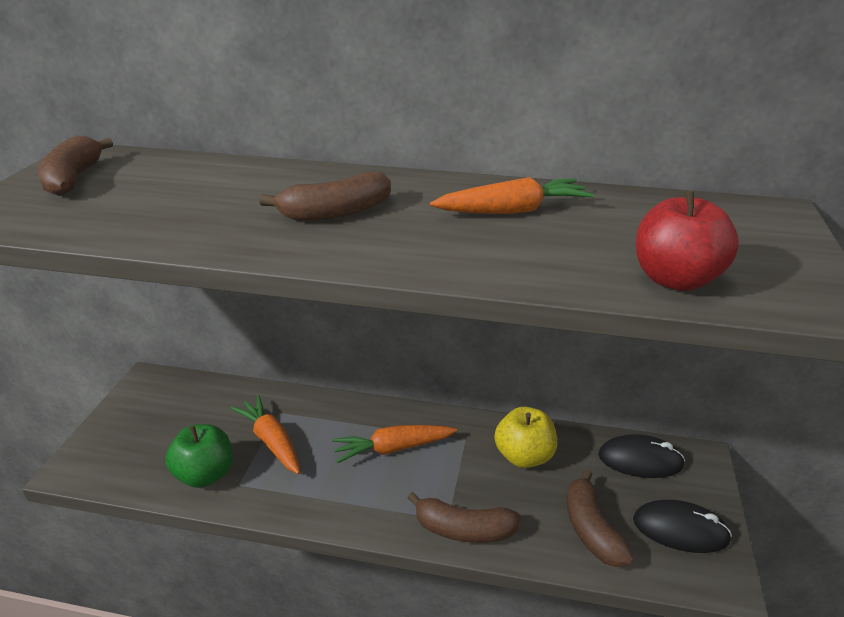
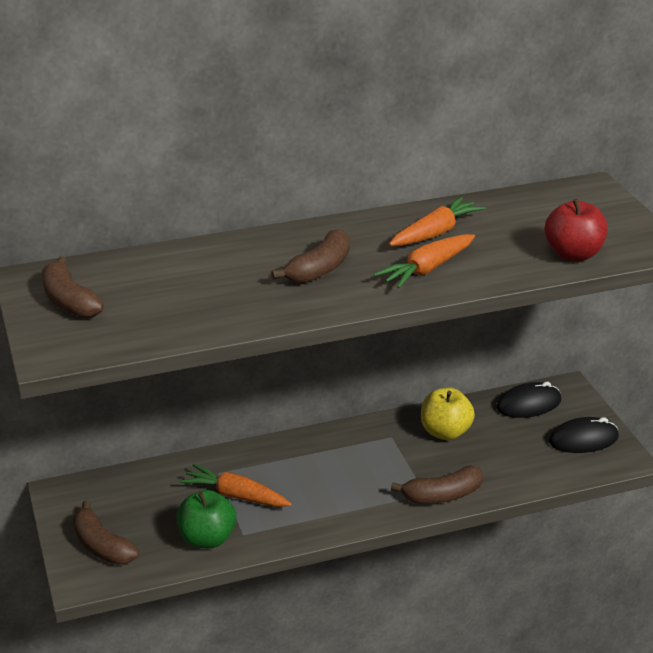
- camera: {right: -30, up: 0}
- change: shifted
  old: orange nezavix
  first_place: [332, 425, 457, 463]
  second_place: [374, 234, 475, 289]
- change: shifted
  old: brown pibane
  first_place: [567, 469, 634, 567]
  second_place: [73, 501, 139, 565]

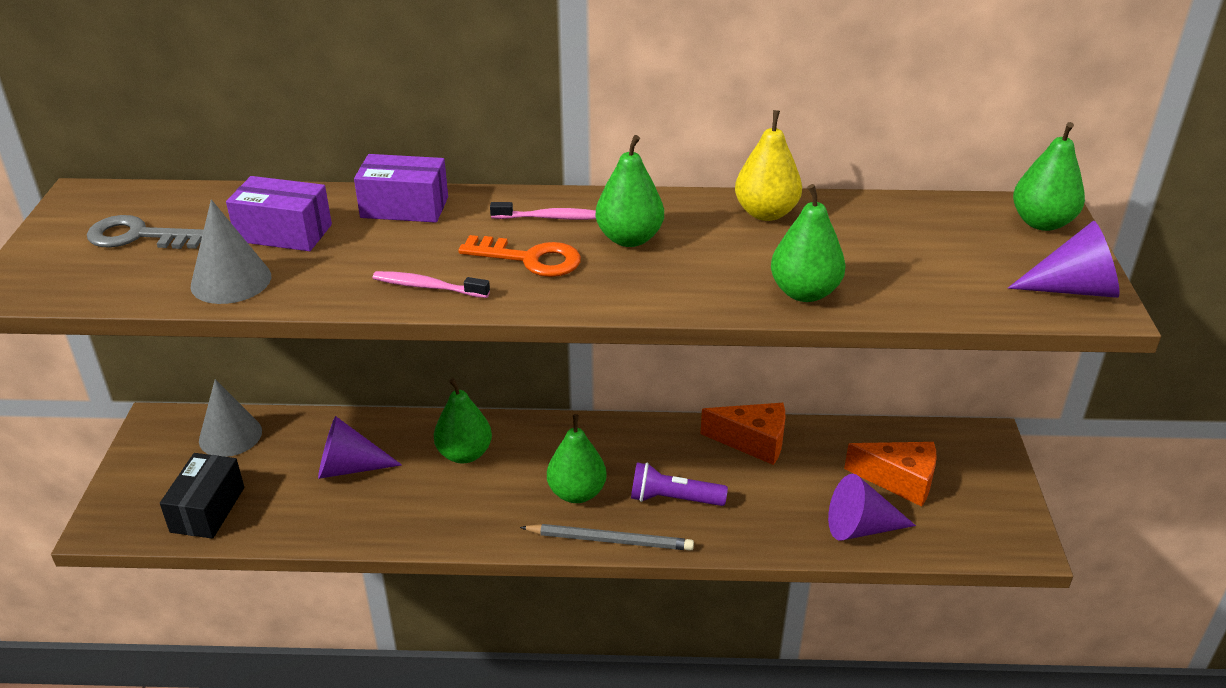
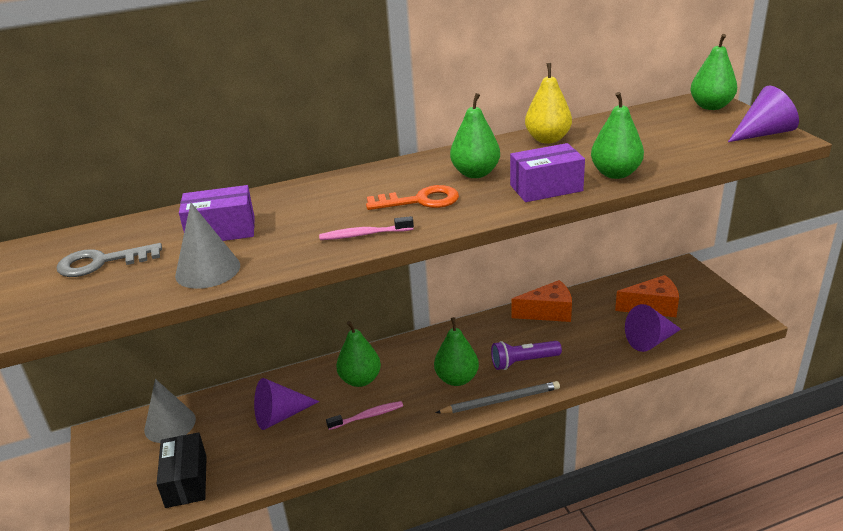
- camera: {right: -20, up: -5}
- change: shifted
  old: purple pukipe
  first_place: [354, 154, 448, 223]
  second_place: [510, 143, 585, 202]
- change: shifted
  old: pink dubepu
  first_place: [490, 202, 596, 220]
  second_place: [326, 401, 403, 430]

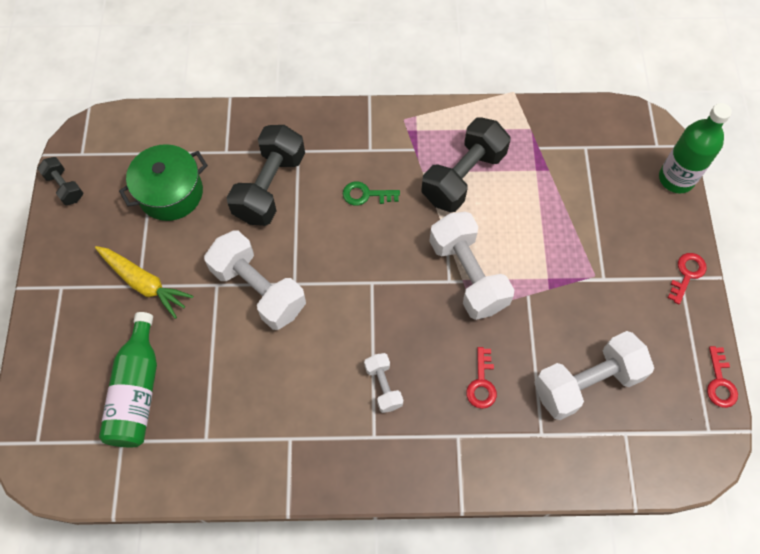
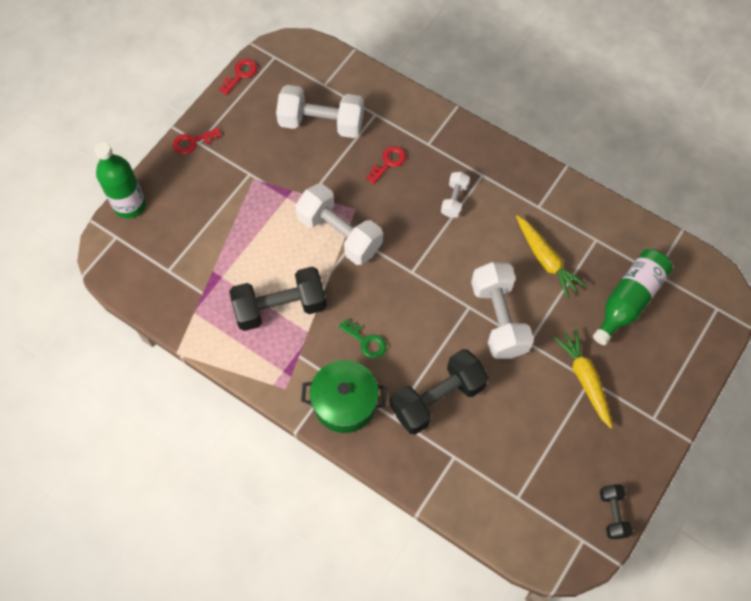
- camera: {right: -145, up: 0}
- change: new
  new: yellow nezavix
  second_place: [516, 215, 587, 299]
- change: shifted
  old: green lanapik
  first_place: [119, 144, 208, 221]
  second_place: [301, 360, 387, 433]
- change: rotated
  old: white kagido
  first_place: [429, 212, 514, 320]
  second_place: [295, 183, 383, 265]
  degrees: -60

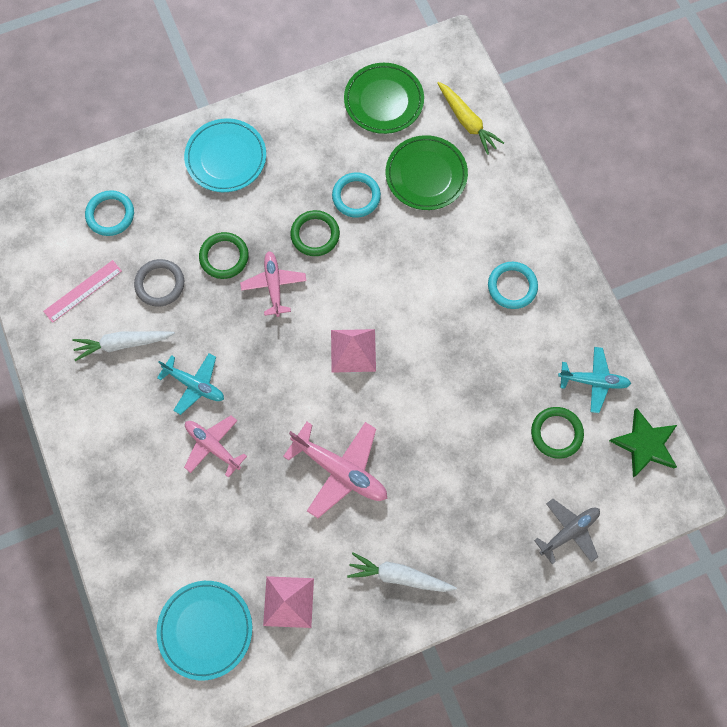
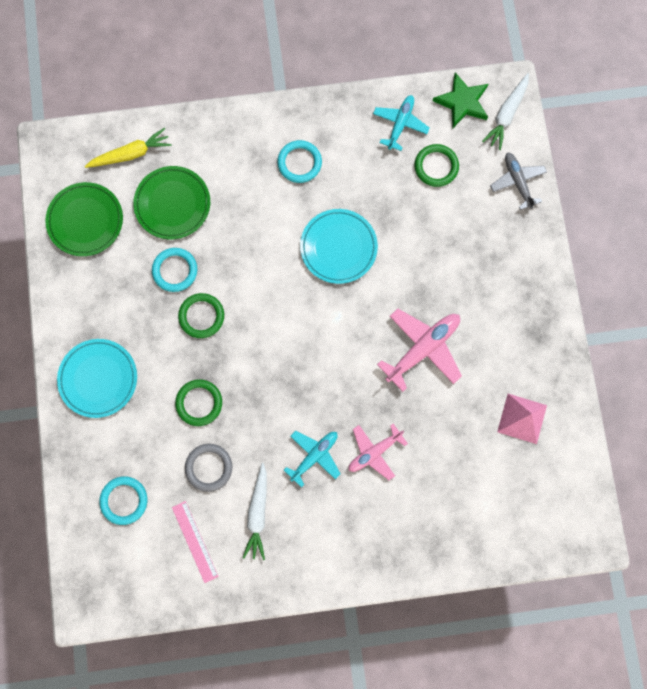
- camera: {right: -75, up: 5}
- change: gone
  old: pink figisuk
  first_place: [240, 251, 306, 317]
- change: gone
  old: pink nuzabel
  first_place: [331, 329, 376, 373]
- change: shifted
  old: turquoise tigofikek
  first_place: [156, 581, 252, 681]
  second_place: [300, 209, 378, 284]
- change: shifted
  old: white nezavix
  first_place: [347, 552, 457, 592]
  second_place: [482, 73, 529, 150]

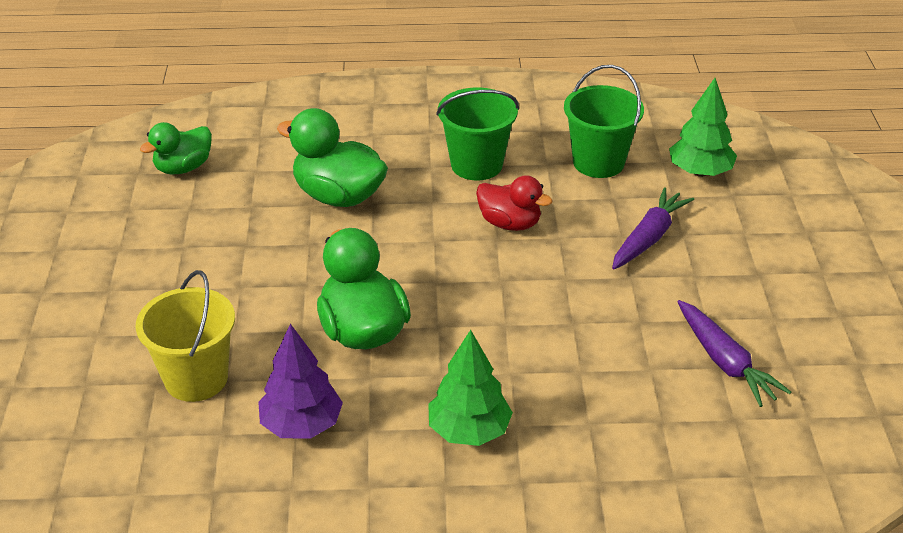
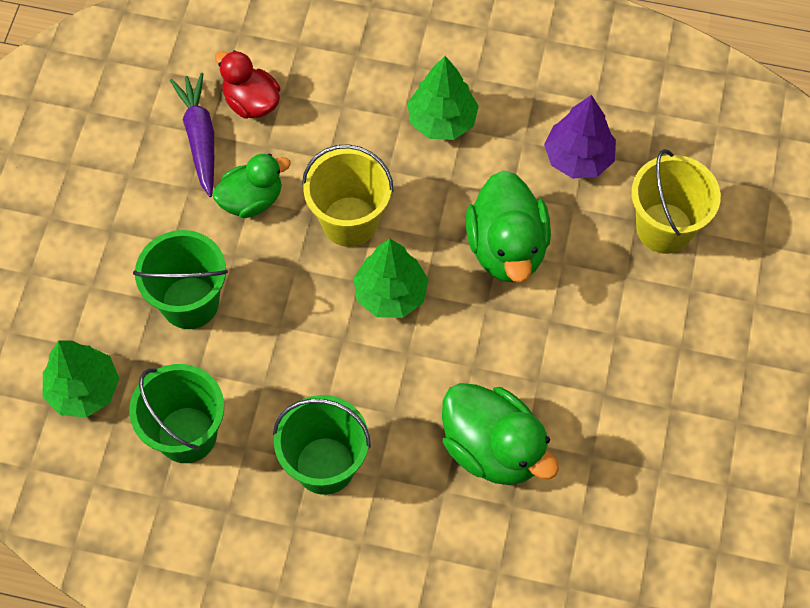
- camera: {right: -165, up: 25}
- change: new
  new: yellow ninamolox
  second_place: [302, 144, 394, 247]
- change: new
  new: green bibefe
  second_place: [353, 239, 429, 318]
- change: shifted
  old: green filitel
  first_place: [140, 122, 212, 174]
  second_place: [213, 153, 291, 218]
- change: shifted
  old: red filitel
  first_place: [476, 175, 553, 231]
  second_place: [215, 50, 280, 119]
- change: swapped
  old: purple nezavix
  new: green ninamolox
  first_place: [612, 187, 694, 269]
  second_place: [133, 230, 228, 329]

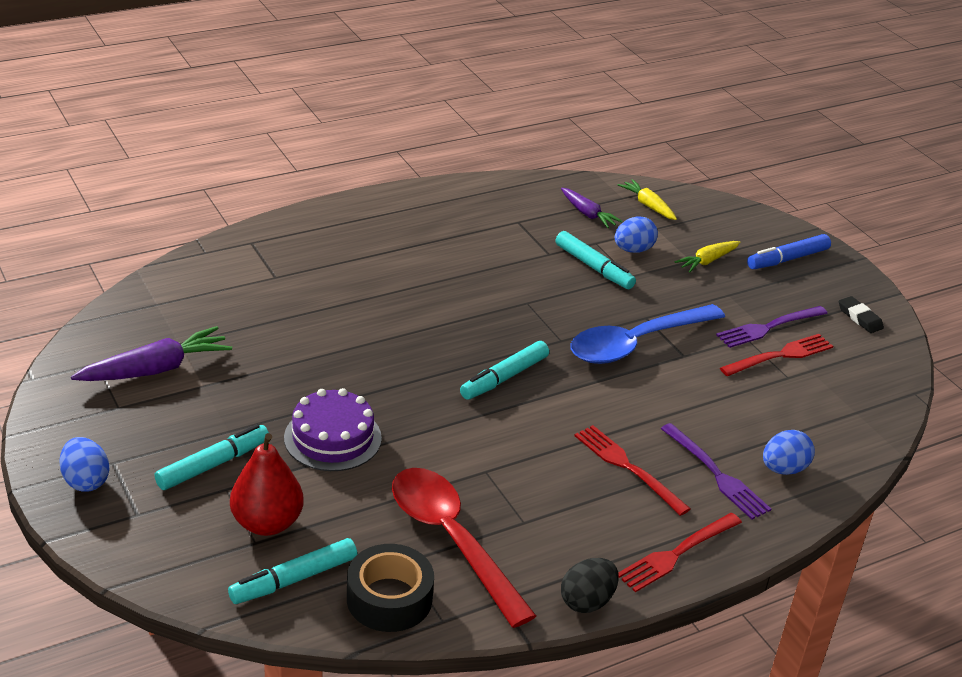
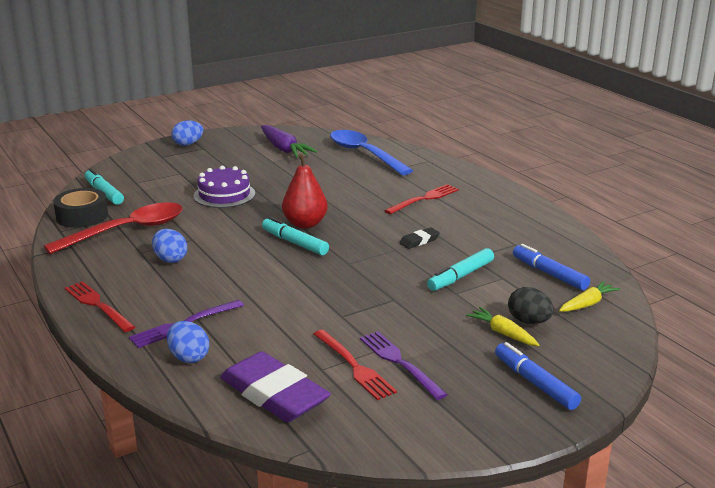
- camera: {right: 90, up: -10}
- change: gone
  old: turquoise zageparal
  first_place: [155, 424, 269, 490]
- change: new
  new: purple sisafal
  second_place: [220, 351, 331, 422]
- change: shifted
  old: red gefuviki
  first_place: [230, 433, 304, 536]
  second_place: [282, 154, 328, 229]
- change: shifted
  old: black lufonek
  first_place: [561, 558, 619, 613]
  second_place: [508, 287, 554, 324]
- change: shifted
  old: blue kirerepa
  first_place: [571, 304, 725, 364]
  second_place: [330, 130, 413, 175]
- change: shifted
  old: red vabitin
  first_place: [575, 425, 691, 516]
  second_place: [384, 184, 459, 214]
- change: shifted
  old: blue lufonek
  first_place: [615, 216, 658, 253]
  second_place: [152, 229, 187, 263]
- change: shifted
  old: black sisafal
  first_place: [839, 296, 884, 333]
  second_place: [399, 227, 440, 249]
- change: swapped
  old: purple nezavix
  new: blue zageparal
  first_place: [561, 188, 623, 228]
  second_place: [513, 244, 590, 290]

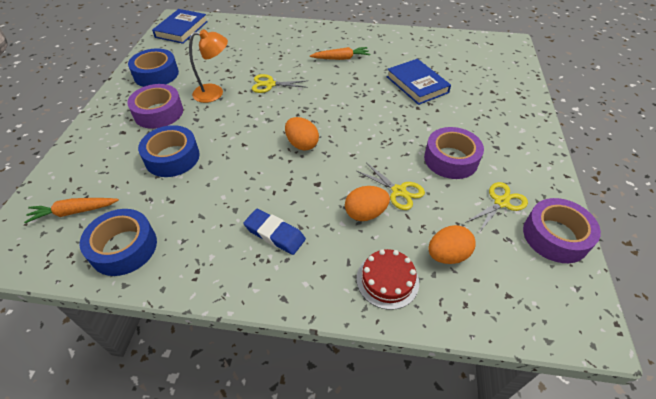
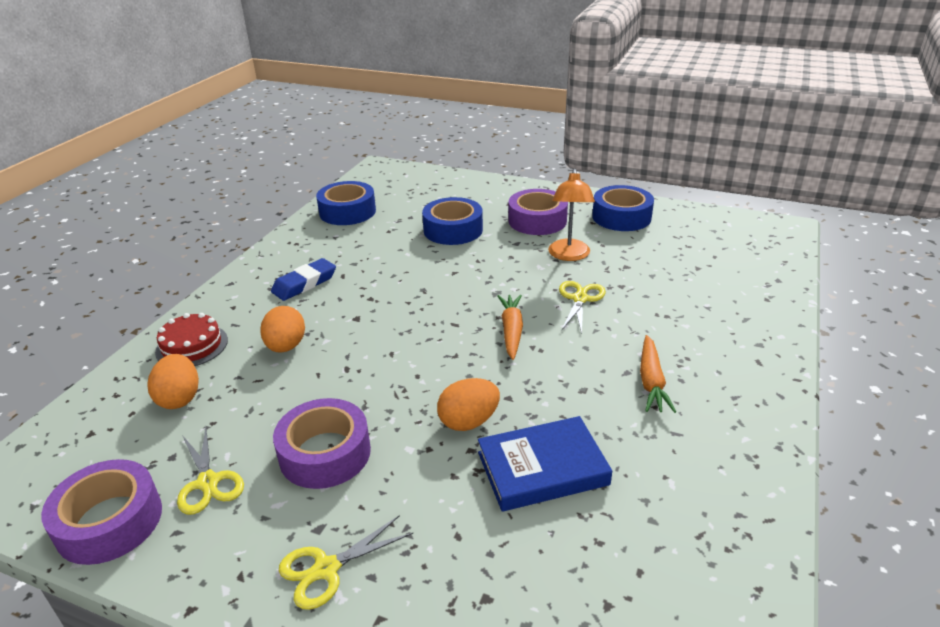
- camera: {right: 105, up: -15}
- change: gone
  old: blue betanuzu
  first_place: [152, 9, 208, 44]
- change: shifted
  old: orange nezavix
  first_place: [24, 198, 119, 223]
  second_place: [498, 295, 523, 360]
- change: shifted
  old: orange lufonek
  first_place: [285, 117, 319, 151]
  second_place: [437, 378, 500, 431]
- change: shifted
  old: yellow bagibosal
  first_place: [357, 163, 425, 210]
  second_place: [279, 515, 413, 610]

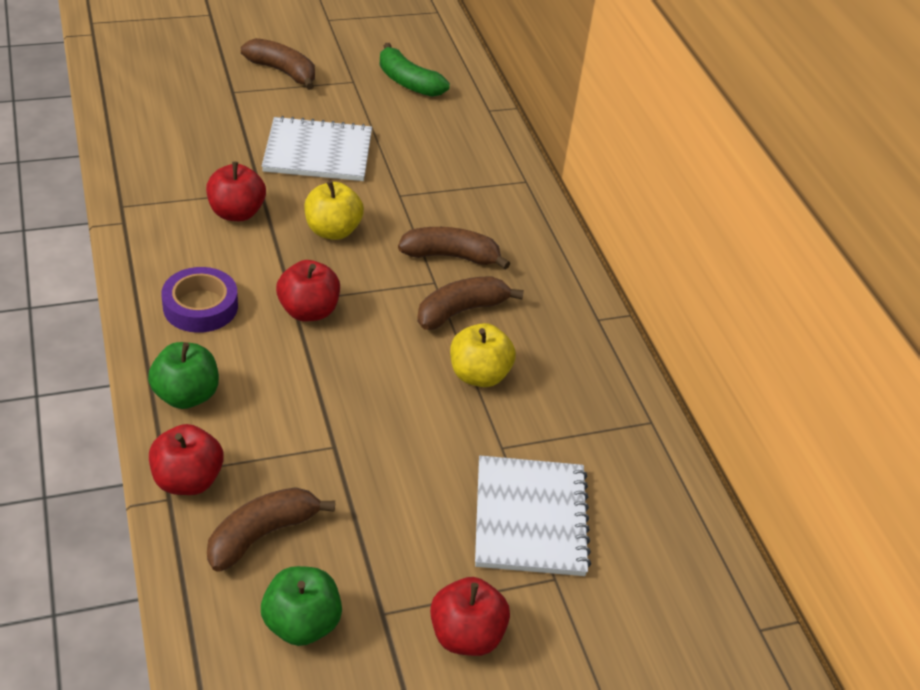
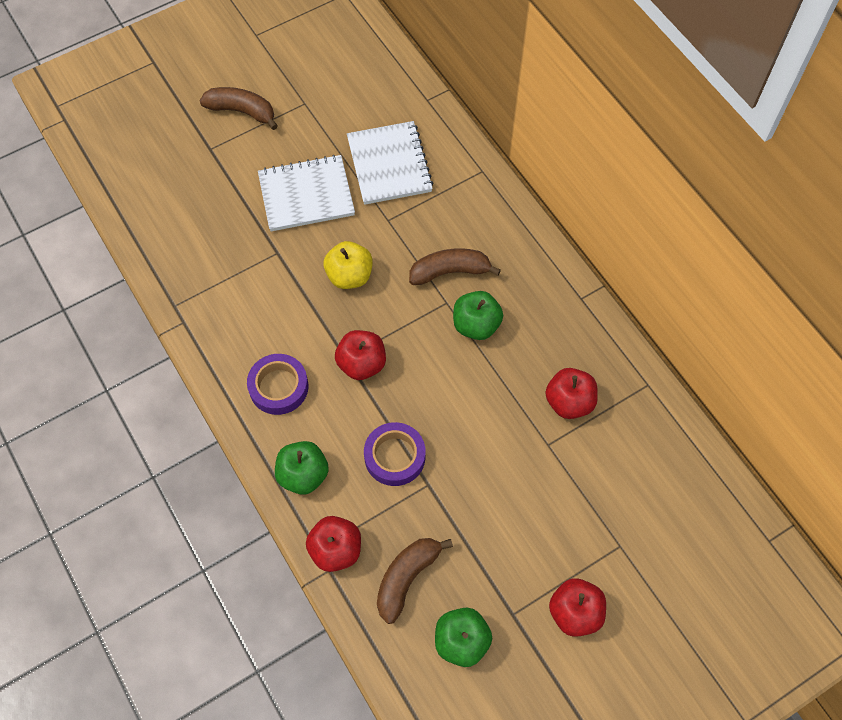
- camera: {right: -10, up: 20}
- change: gone
  old: green pibane
  first_place: [379, 43, 450, 97]
- change: gone
  old: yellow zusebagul
  first_place: [450, 323, 516, 387]
- change: new
  new: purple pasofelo
  second_place: [364, 422, 426, 486]
- change: shifted
  old: red zusebagul
  first_place: [206, 162, 266, 221]
  second_place: [545, 368, 598, 419]
- change: shifted
  old: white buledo
  first_place: [475, 455, 591, 576]
  second_place: [347, 121, 433, 205]
- change: swapped
  old: brown pibane
  new: green zusebagul
  first_place: [417, 276, 524, 330]
  second_place: [453, 291, 503, 340]

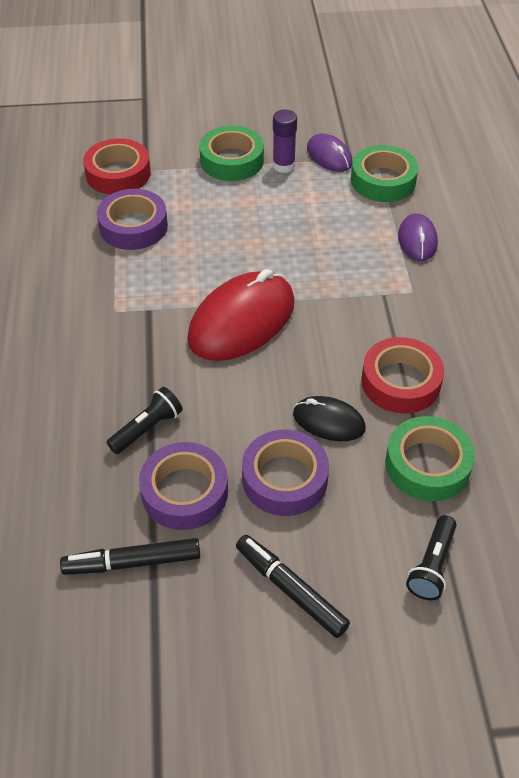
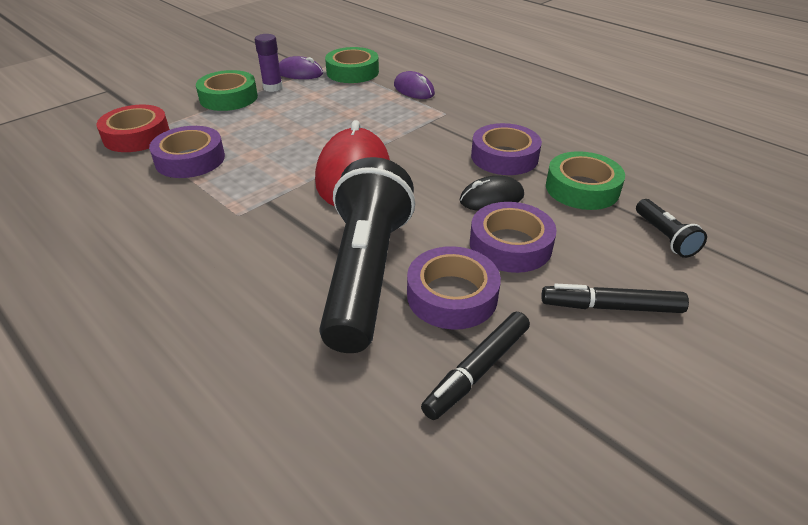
- camera: {right: -40, up: -10}
- change: repainted
  old: red pasofelo
  new: purple pasofelo
  first_place: [361, 337, 444, 413]
  second_place: [471, 123, 542, 175]
- change: scaled
  old: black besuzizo
  first_place: [106, 387, 183, 454]
  second_place: [319, 157, 415, 353]
  factor: 2.39

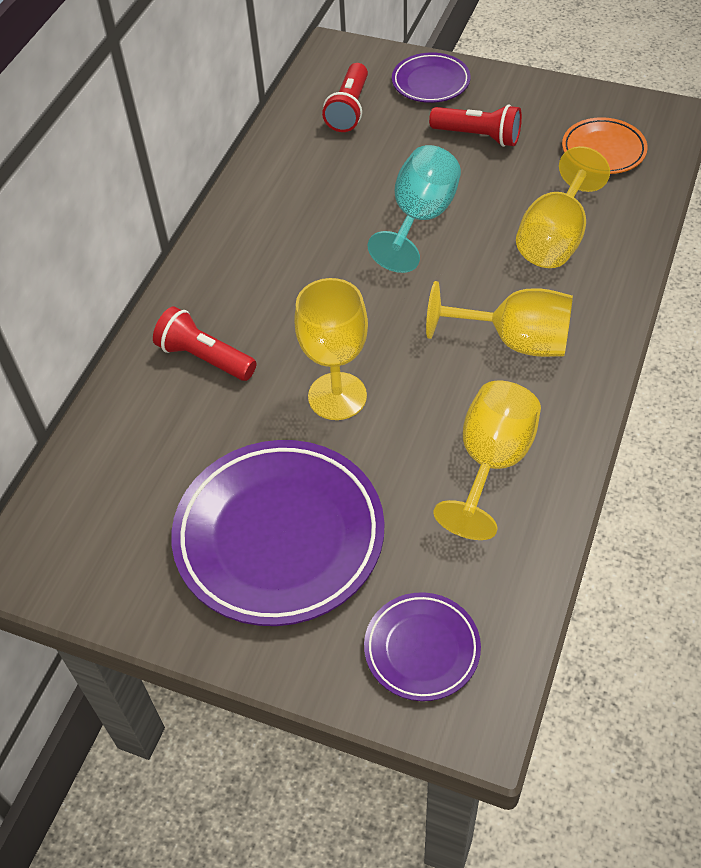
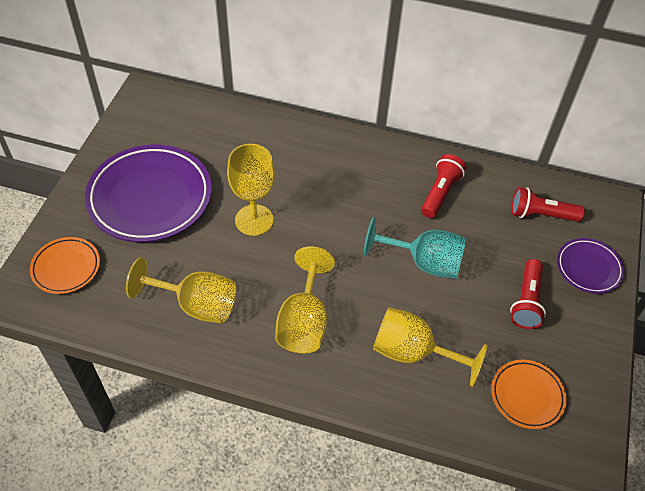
- camera: {right: 80, up: 0}
- change: shifted
  old: red besuzizo
  first_place: [153, 306, 257, 381]
  second_place: [421, 154, 467, 218]
- change: repainted
  old: purple tigofikek
  new: orange tigofikek
  first_place: [364, 592, 481, 701]
  second_place: [30, 237, 100, 294]

